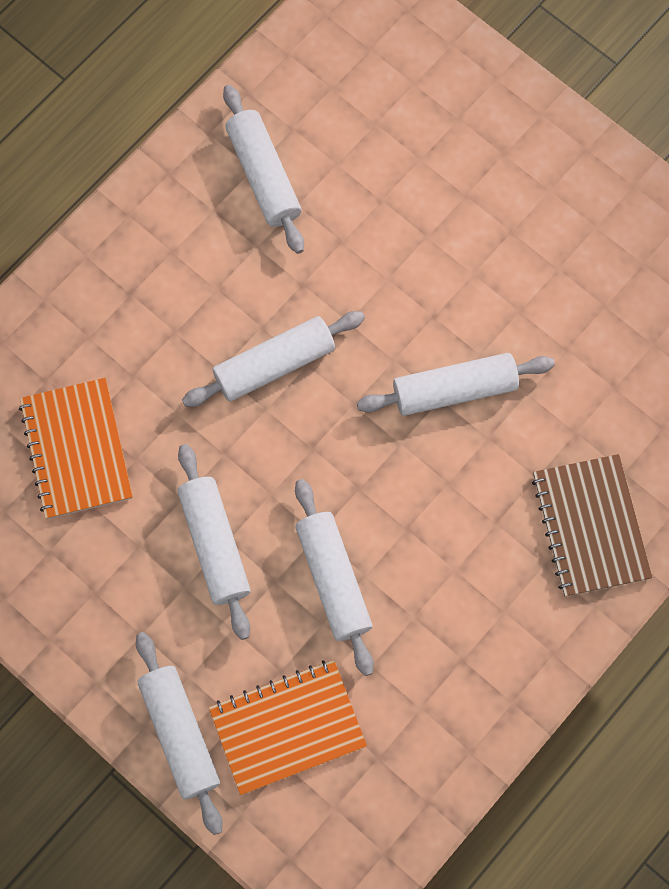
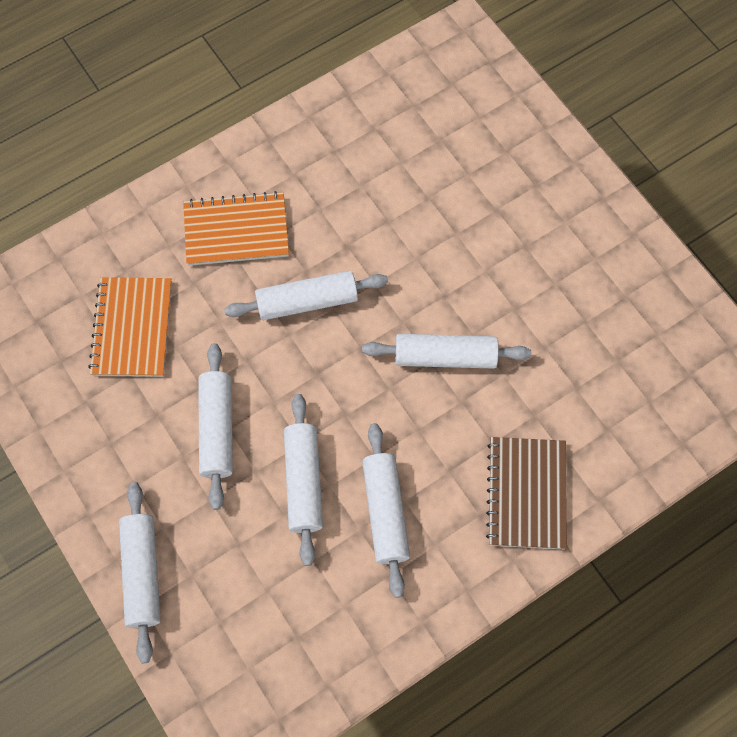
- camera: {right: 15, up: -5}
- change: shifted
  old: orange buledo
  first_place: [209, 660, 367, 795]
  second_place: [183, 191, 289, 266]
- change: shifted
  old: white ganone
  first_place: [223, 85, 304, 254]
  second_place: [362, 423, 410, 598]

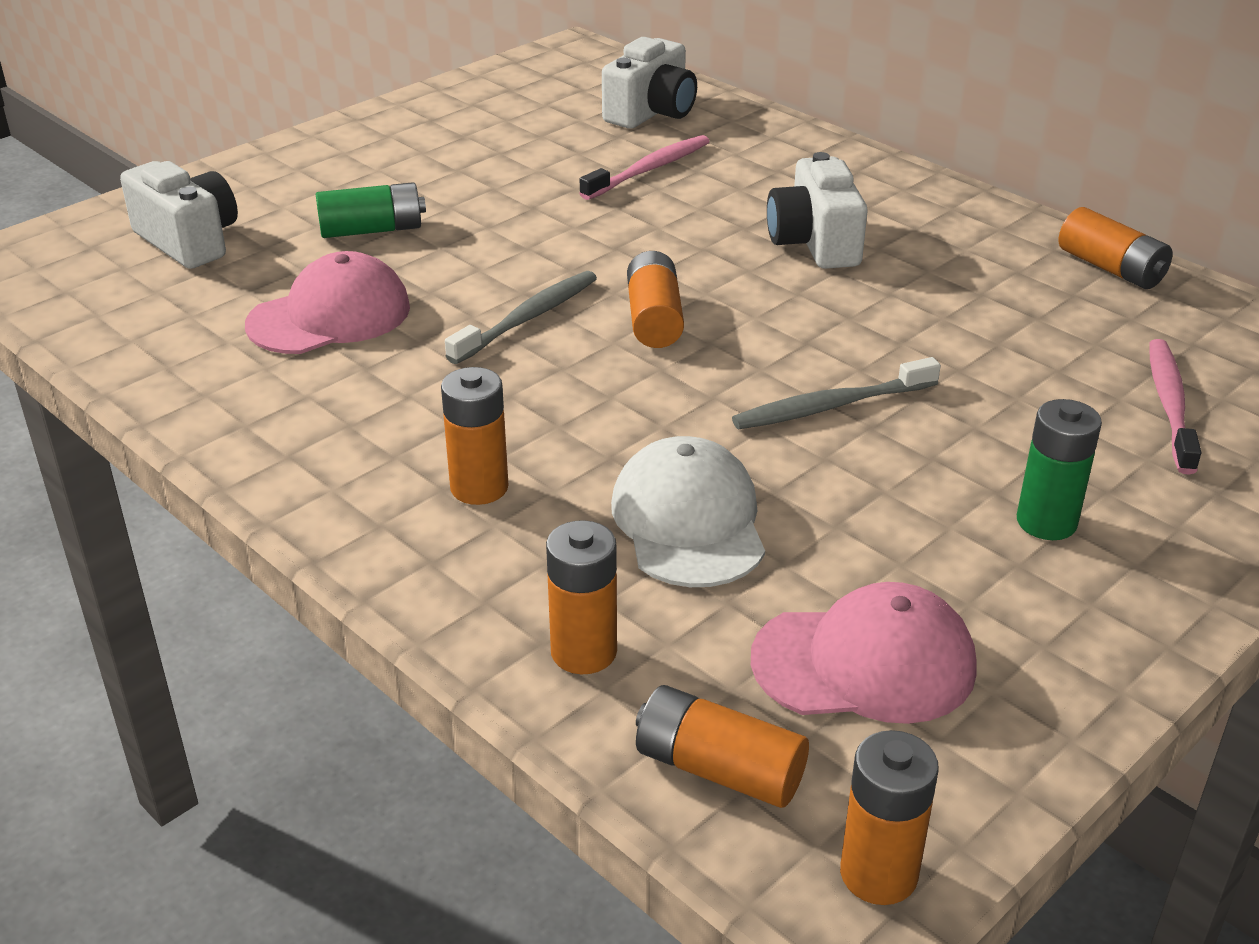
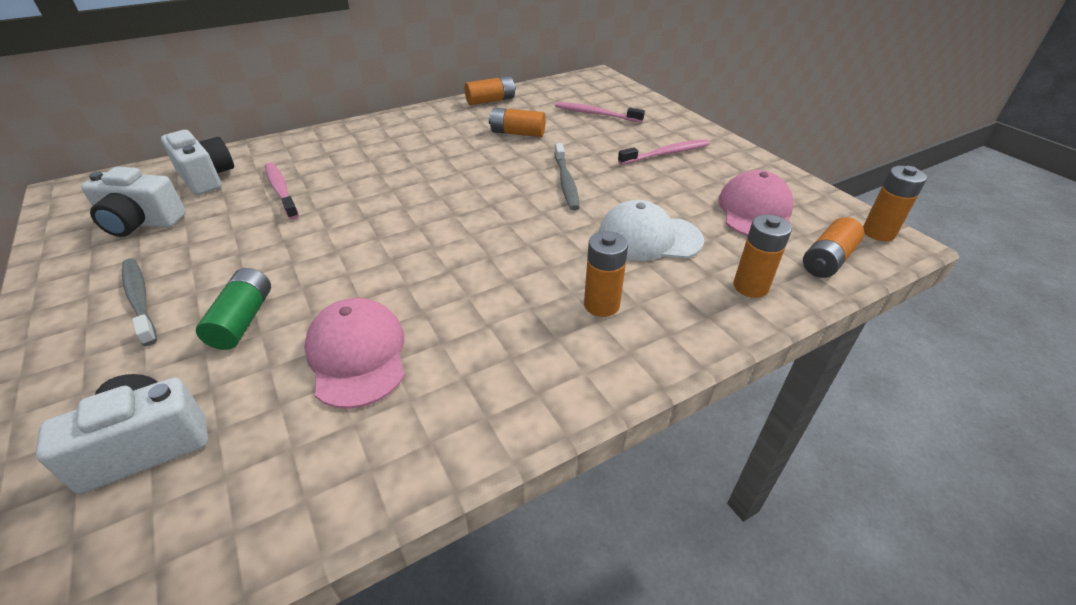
- camera: {right: -75, up: 5}
- change: shifted
  old: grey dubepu
  first_place: [445, 271, 597, 364]
  second_place: [122, 258, 157, 346]
- change: shifted
  old: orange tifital
  first_place: [627, 251, 684, 348]
  second_place: [489, 108, 546, 137]
- change: shifted
  old: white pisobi
  first_place: [767, 152, 868, 269]
  second_place: [81, 167, 186, 237]
- change: swapped
  old: green tifital
  new: pink dubepu
  first_place: [1017, 399, 1102, 540]
  second_place: [618, 139, 710, 165]

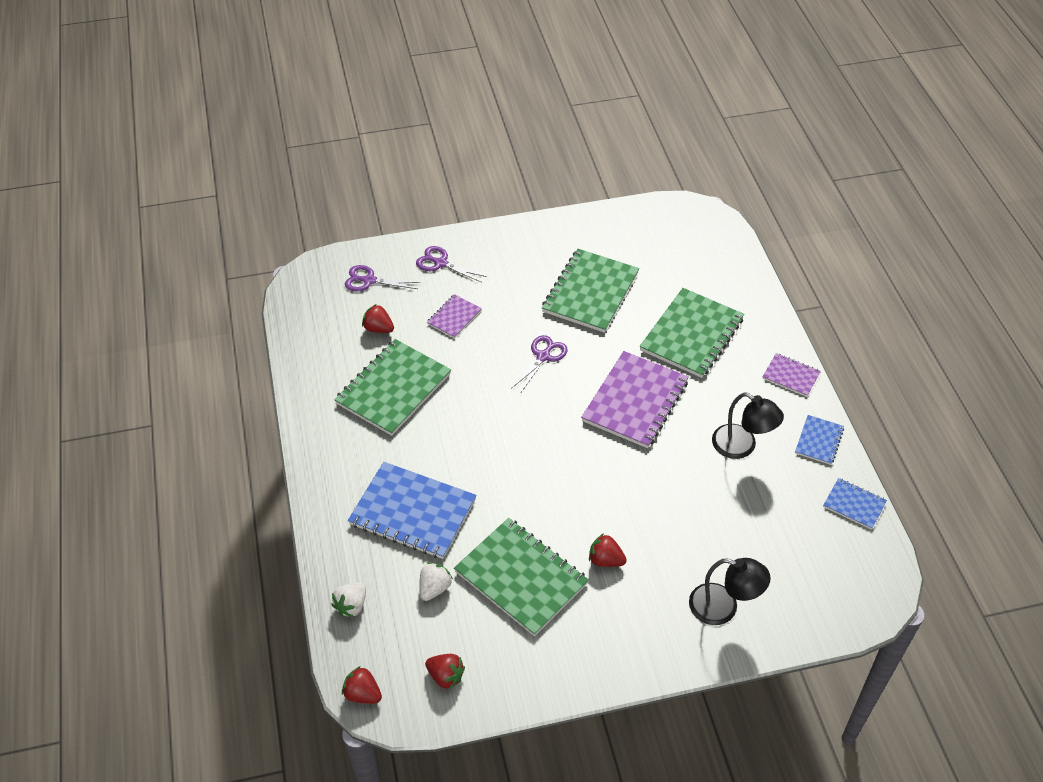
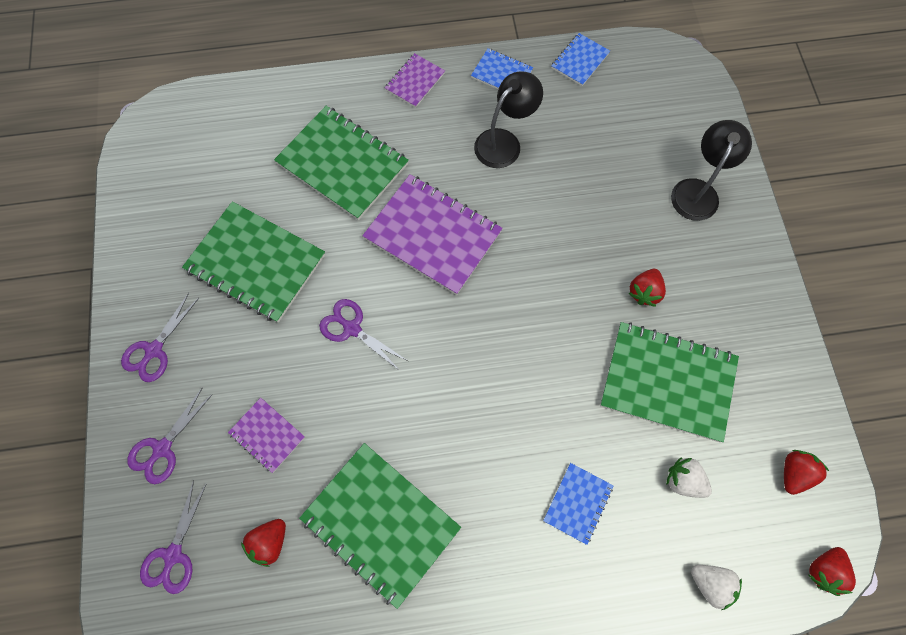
- camera: {right: -85, up: 20}
- change: new
  new: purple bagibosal
  second_place: [121, 293, 199, 382]
- change: rotated
  old: green buledo
  first_place: [454, 518, 589, 636]
  second_place: [600, 322, 739, 442]
  degrees: 60
- change: scaled
  old: blue buledo
  first_place: [348, 462, 476, 559]
  second_place: [543, 463, 614, 545]
  factor: 0.5

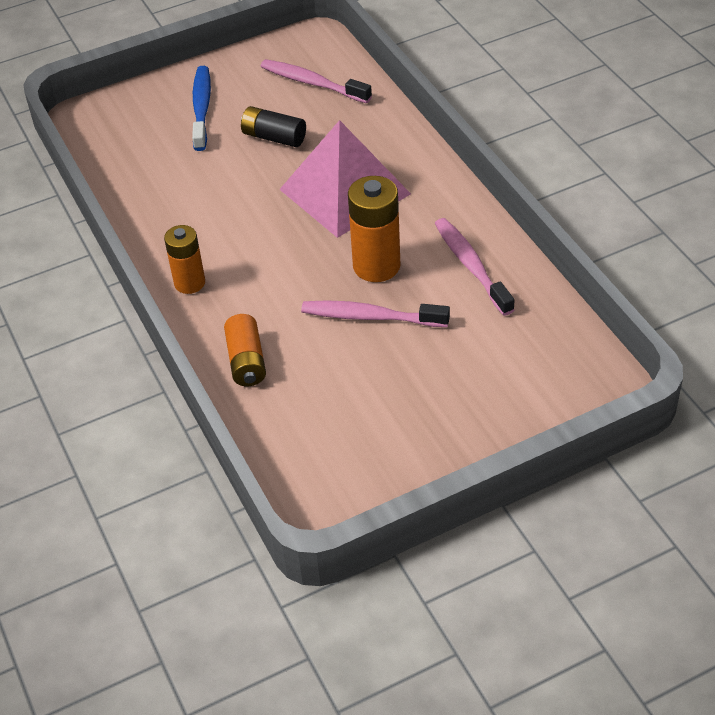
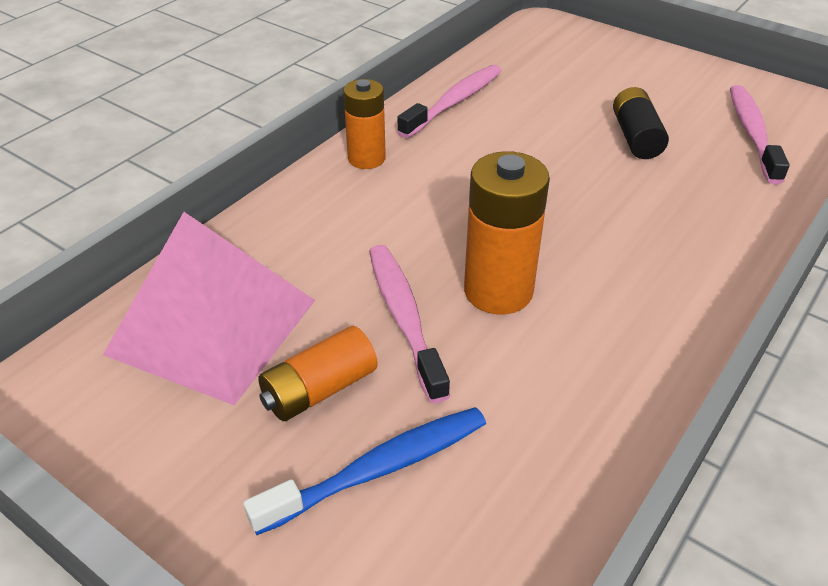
- camera: {right: 60, up: -5}
- change: shifted
  old: blue dubepu
  first_place: [192, 66, 211, 151]
  second_place: [243, 407, 486, 535]
- change: shifted
  old: orange tifital
  first_place: [224, 314, 266, 386]
  second_place: [258, 326, 378, 421]
- change: shifted
  old: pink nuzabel
  first_place: [279, 120, 411, 238]
  second_place: [103, 212, 315, 406]
- change: shifted
  old: pink dubepu
  first_place: [435, 218, 515, 316]
  second_place: [397, 65, 502, 138]

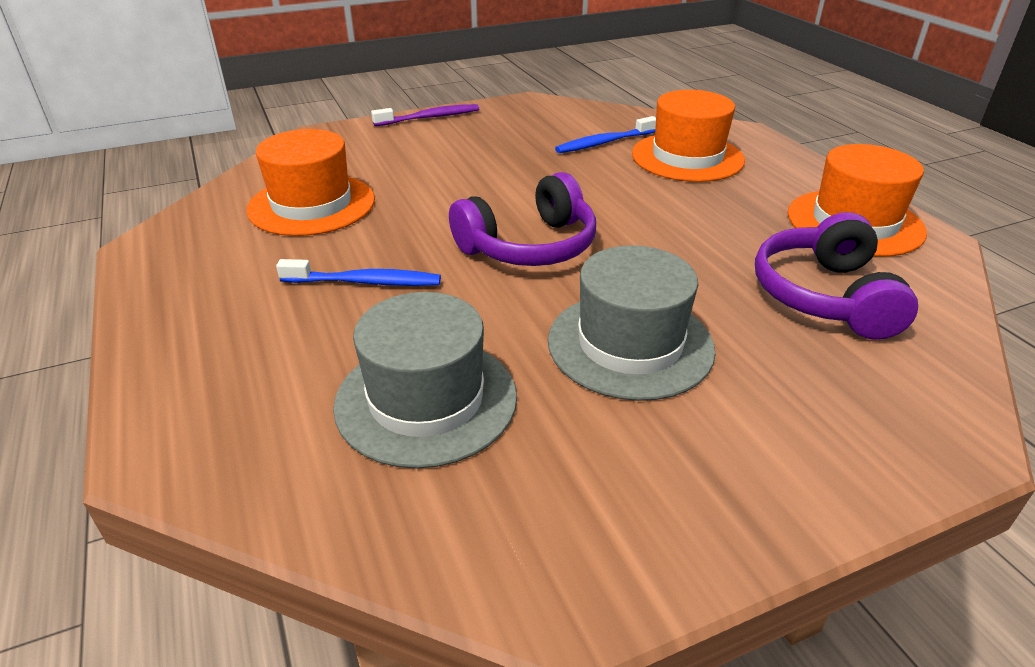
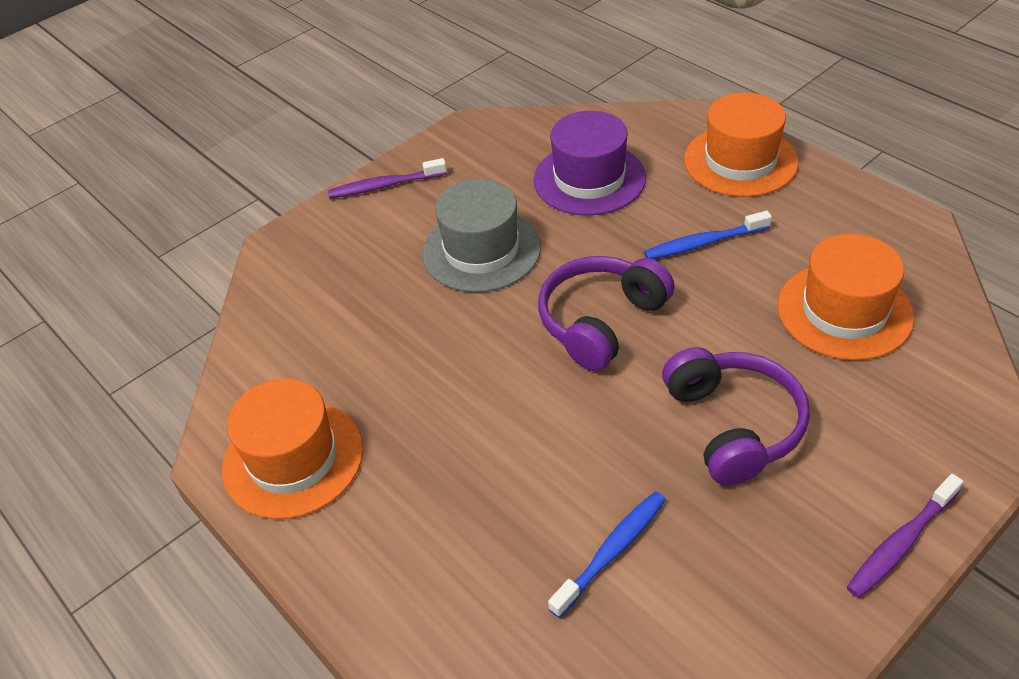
- camera: {right: 165, up: 10}
- change: new
  new: purple dubepu
  second_place: [327, 158, 447, 199]
- change: shifted
  old: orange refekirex
  first_place: [632, 90, 745, 182]
  second_place: [684, 93, 799, 197]
- change: shifted
  old: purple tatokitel
  first_place: [755, 212, 918, 340]
  second_place: [662, 347, 810, 486]
- change: repainted
  old: grey refekirex
  new: purple refekirex
  first_place: [333, 292, 517, 468]
  second_place: [533, 111, 646, 216]

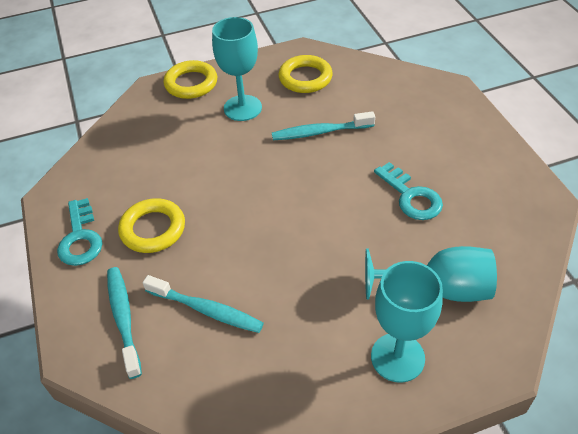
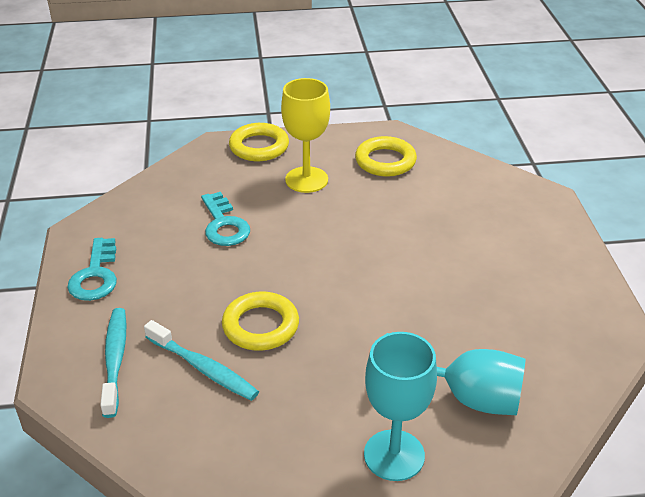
- camera: {right: 10, up: -10}
- change: gone
  old: turquoise dubepu
  first_place: [272, 111, 375, 140]
- change: shifted
  old: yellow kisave
  first_place: [118, 198, 185, 253]
  second_place: [222, 292, 299, 350]
- change: shifted
  old: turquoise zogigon
  first_place: [374, 162, 443, 220]
  second_place: [201, 192, 250, 246]
- change: repainted
  old: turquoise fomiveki
  new: yellow fomiveki
  first_place: [212, 17, 262, 121]
  second_place: [281, 78, 330, 193]

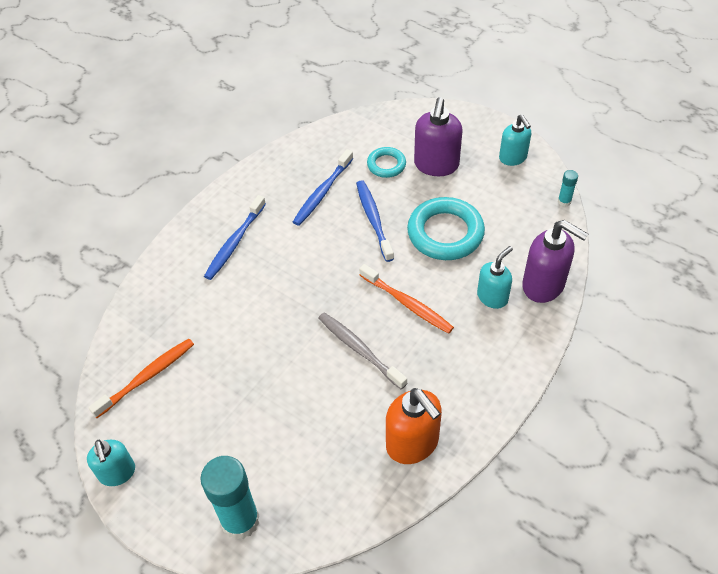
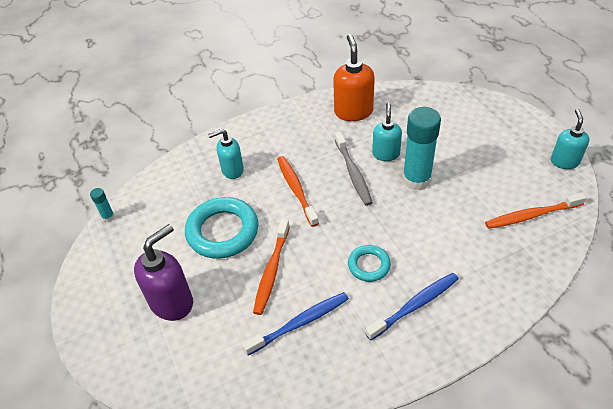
- camera: {right: -150, up: -5}
- change: gone
  old: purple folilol
  first_place: [522, 220, 588, 303]
- change: shifted
  old: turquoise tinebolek
  first_place: [201, 456, 259, 539]
  second_place: [403, 107, 441, 190]
- change: shifted
  old: turquoise kisave
  first_place: [367, 147, 406, 178]
  second_place: [348, 245, 391, 282]
- change: shifted
  old: turquoise folilol
  first_place: [499, 114, 531, 166]
  second_place: [372, 103, 402, 161]
- change: repainted
  old: blue dubepu
  new: orange dubepu
  first_place: [356, 180, 394, 262]
  second_place: [253, 219, 290, 315]

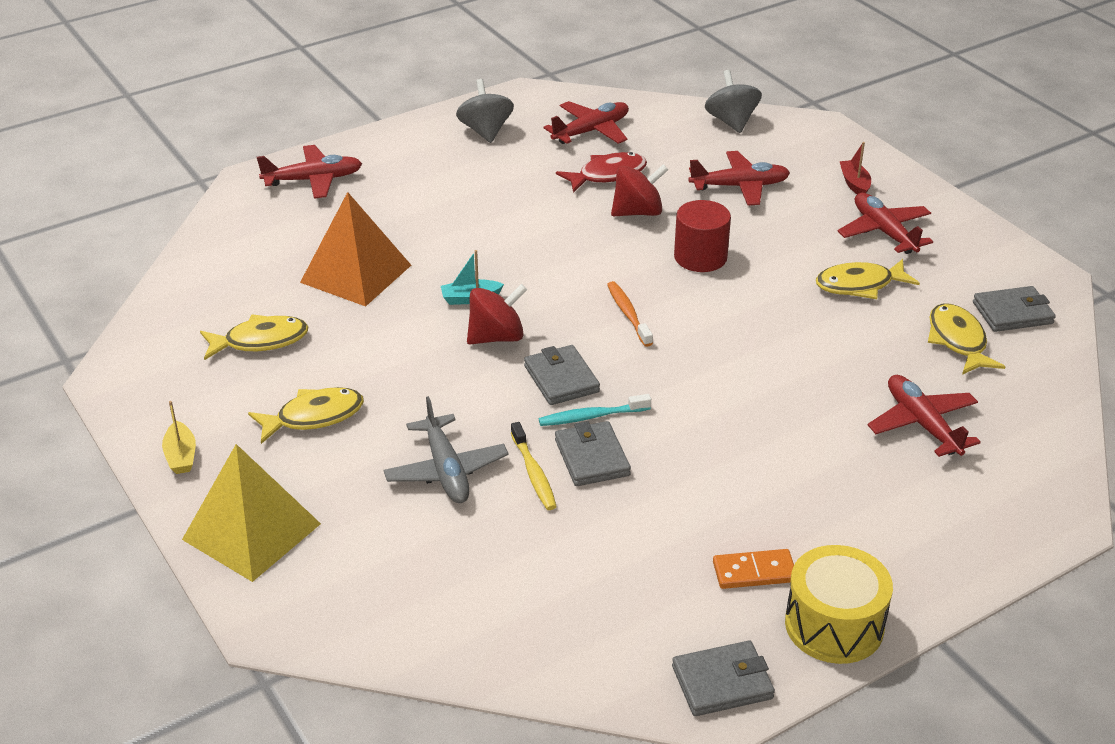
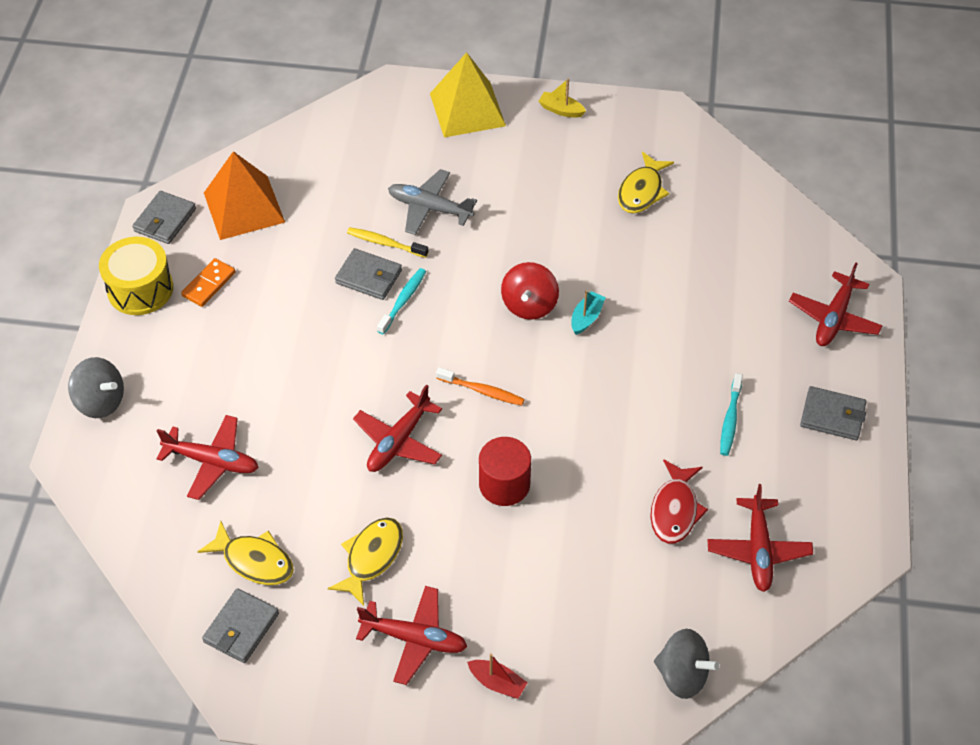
- camera: {right: 130, up: 15}
- change: gone
  old: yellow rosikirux
  first_place: [248, 387, 364, 444]
- change: gone
  old: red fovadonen
  first_place: [611, 164, 668, 216]
- change: new
  new: turquoise dubepu
  second_place: [720, 373, 743, 456]
- change: shifted
  old: orange nuzabel
  first_place: [300, 192, 411, 306]
  second_place: [204, 151, 285, 240]
- change: shifted
  old: grey fovadonen
  first_place: [456, 79, 514, 143]
  second_place: [68, 357, 124, 418]
- change: shifted
  old: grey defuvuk
  first_place: [524, 345, 600, 405]
  second_place: [800, 386, 866, 440]
- change: shifted
  old: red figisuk
  first_place: [688, 151, 790, 206]
  second_place: [353, 384, 442, 472]

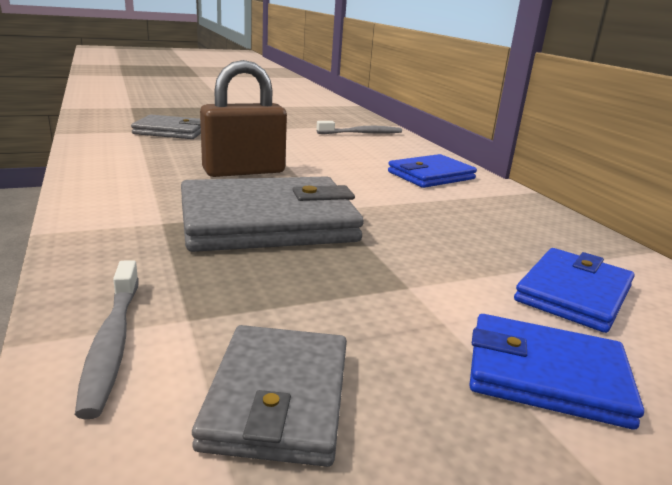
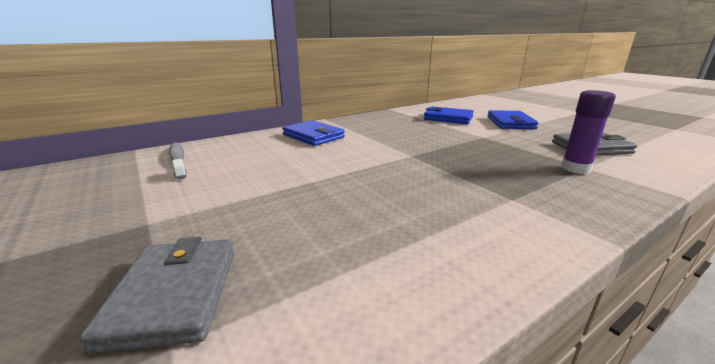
- camera: {right: -100, up: 0}
- change: gone
  old: grey dubepu
  first_place: [75, 260, 139, 419]
- change: gone
  old: grey defuvuk
  first_place: [181, 176, 364, 252]
- change: gone
  old: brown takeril
  first_place: [200, 60, 287, 177]
- change: new
  new: purple tinebolek
  second_place: [561, 90, 616, 174]

